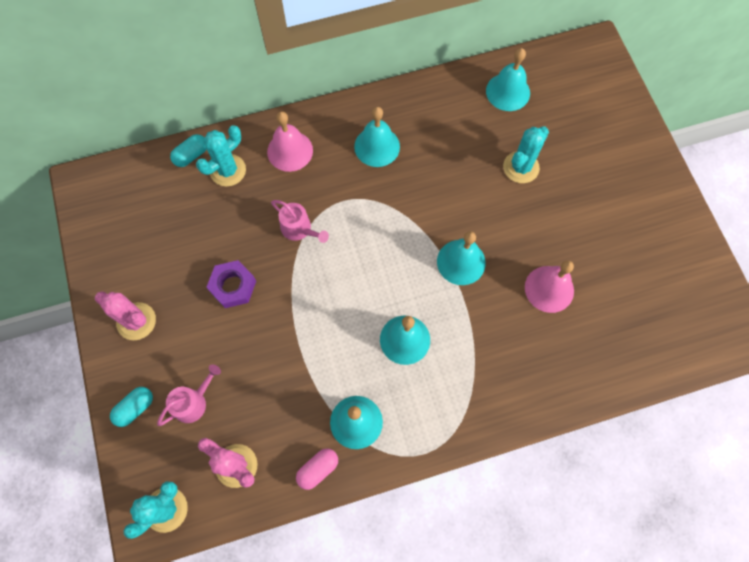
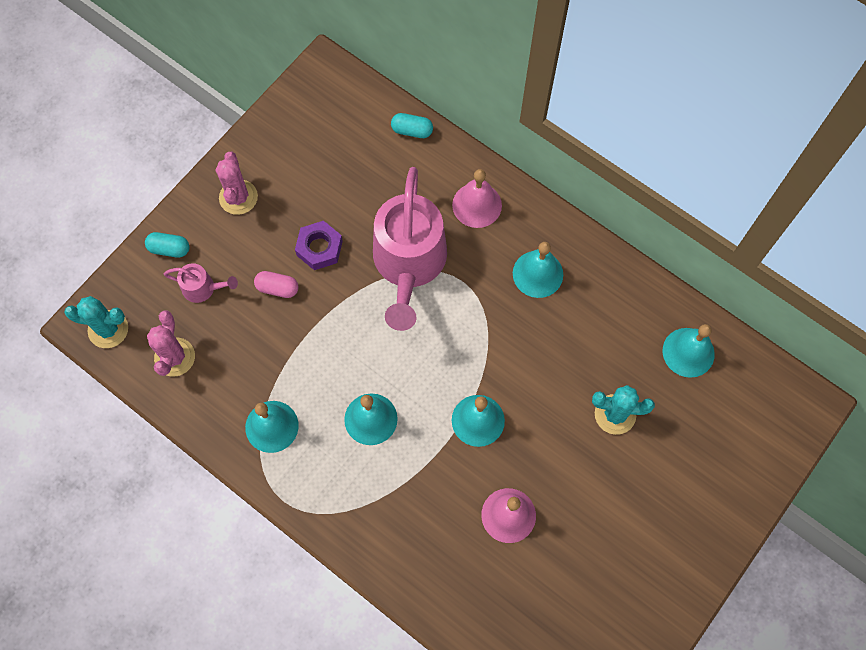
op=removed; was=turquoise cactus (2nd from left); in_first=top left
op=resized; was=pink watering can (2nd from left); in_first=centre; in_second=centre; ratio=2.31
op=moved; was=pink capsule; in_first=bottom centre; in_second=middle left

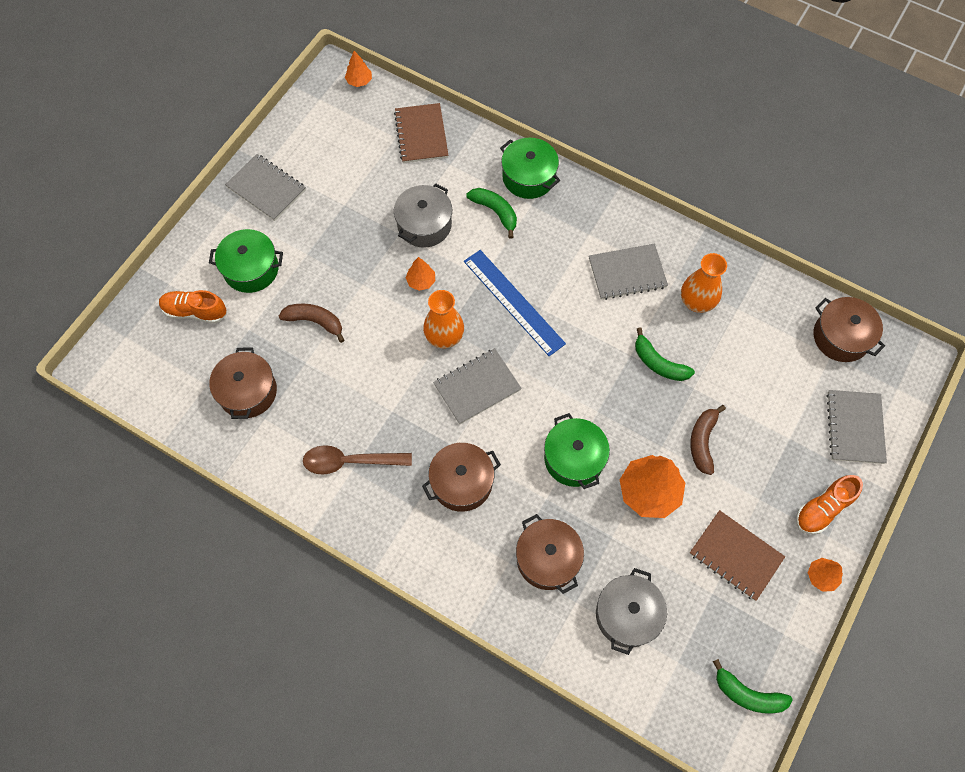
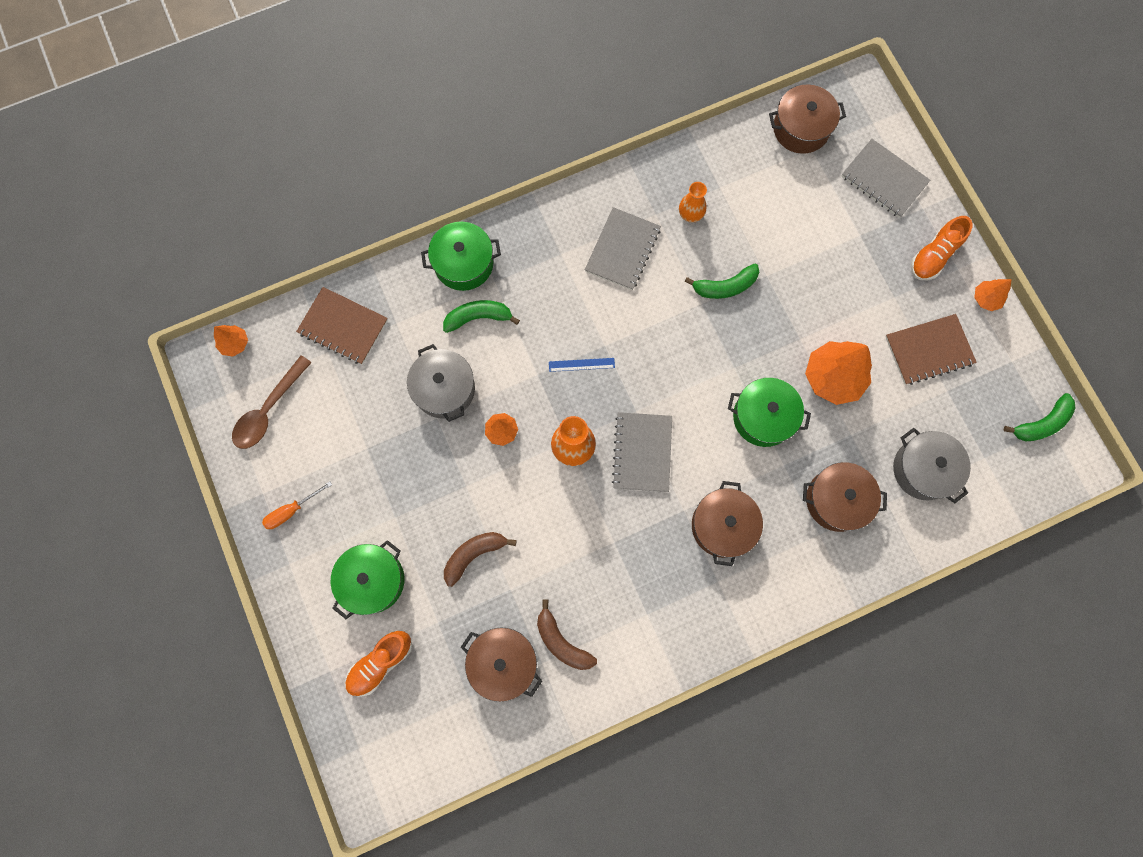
op=replaced; was=grey notebook (1st from left); now=orange screwdriver; in_first=top left; in_second=middle left
op=resized; was=blue ruler; in_first=centre; in_second=centre; ratio=0.45
op=resized; was=orange vase (2nd from left); in_first=middle right; in_second=top centre; ratio=0.66
op=moved; was=brown banana (2nd from left); in_first=middle right; in_second=bottom centre
op=moved; was=brown spoon; in_first=centre; in_second=middle left
op=turned; was=orange shoe (2nd from left); in_first=middle right; in_second=top right; clockwise=45

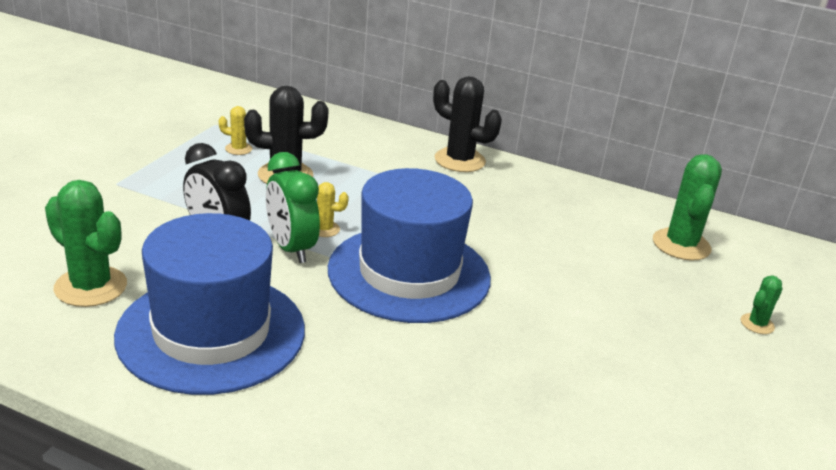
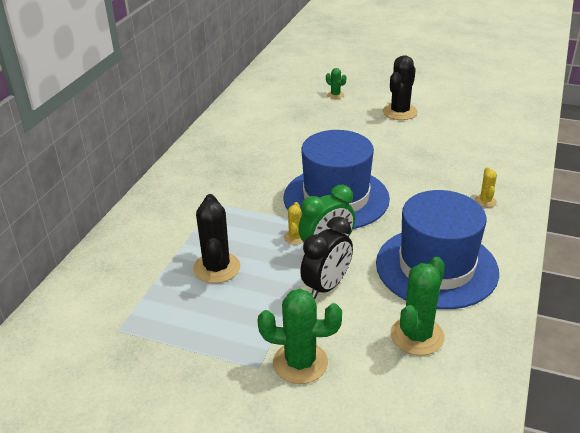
op=moved; was=black cactus (2nd from left); in_first=top centre; in_second=top right
op=moved; was=yellow cactus (1st from left in the first image); now=yellow cactus (2nd from left); in_first=top left; in_second=middle right
op=moved; was=green cactus (2nd from left in the first image); now=green cactus (1st from left); in_first=middle right; in_second=bottom centre

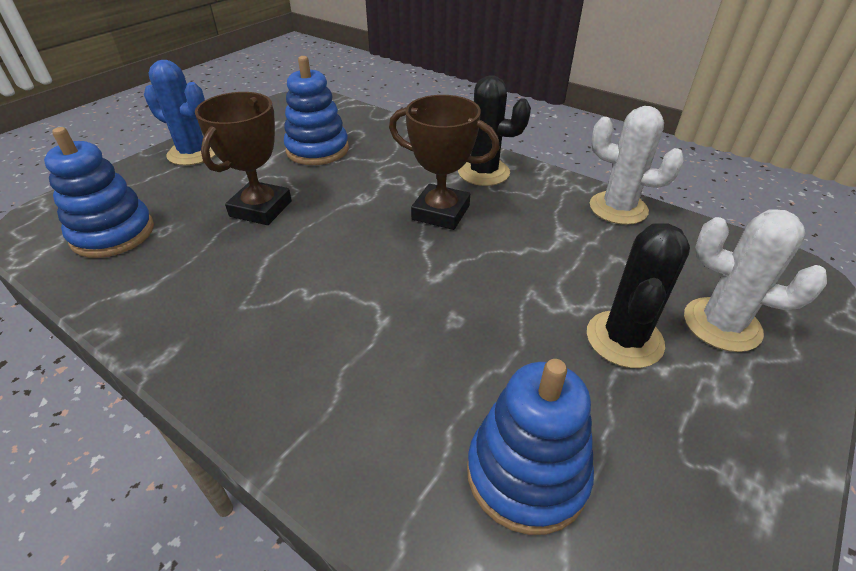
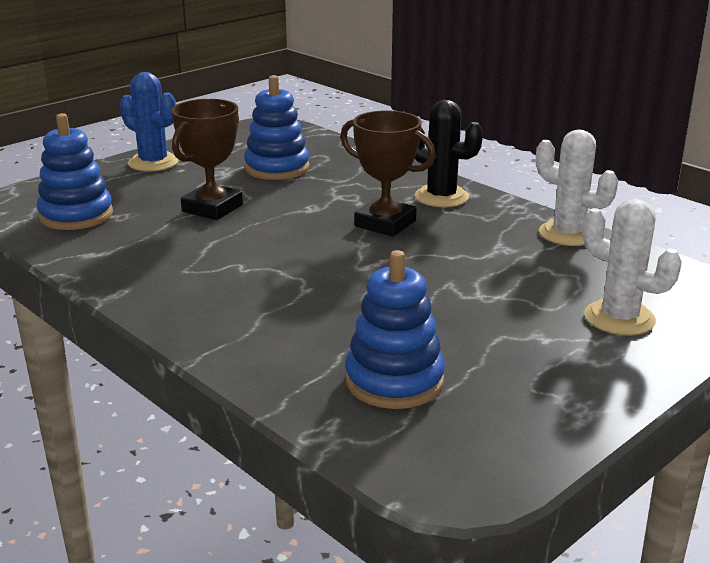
op=removed; was=black cactus (2nd from left); in_first=middle right

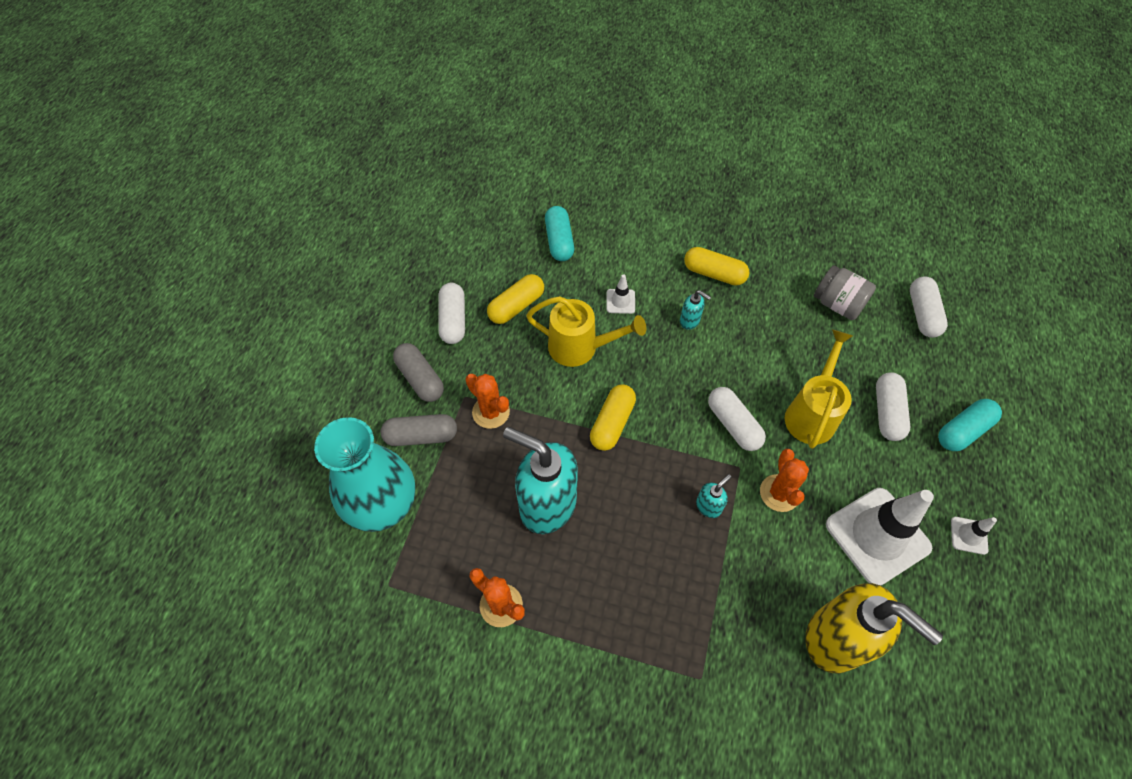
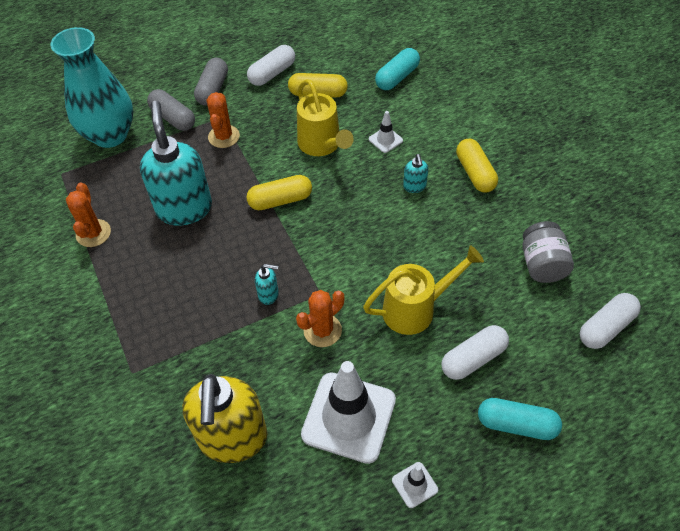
op=removed; was=white capsule (2nd from left); in_first=centre

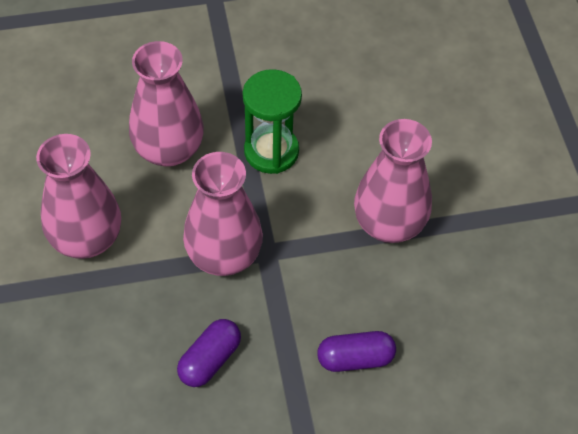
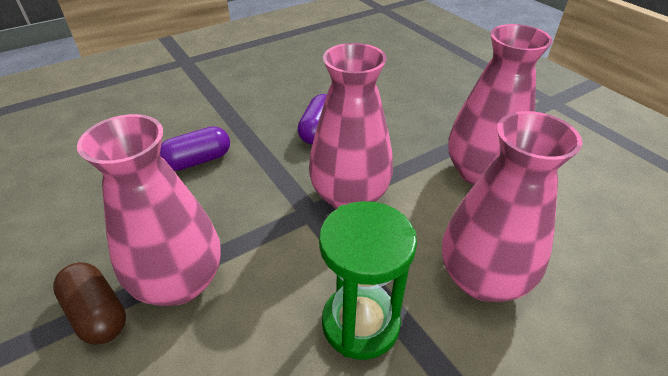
op=added; now=brown capsule; in_second=bottom left

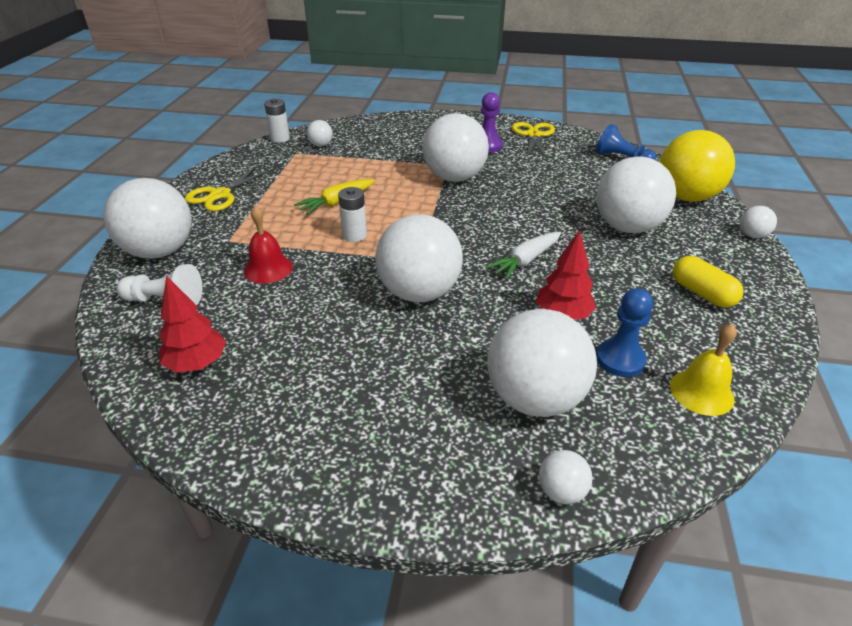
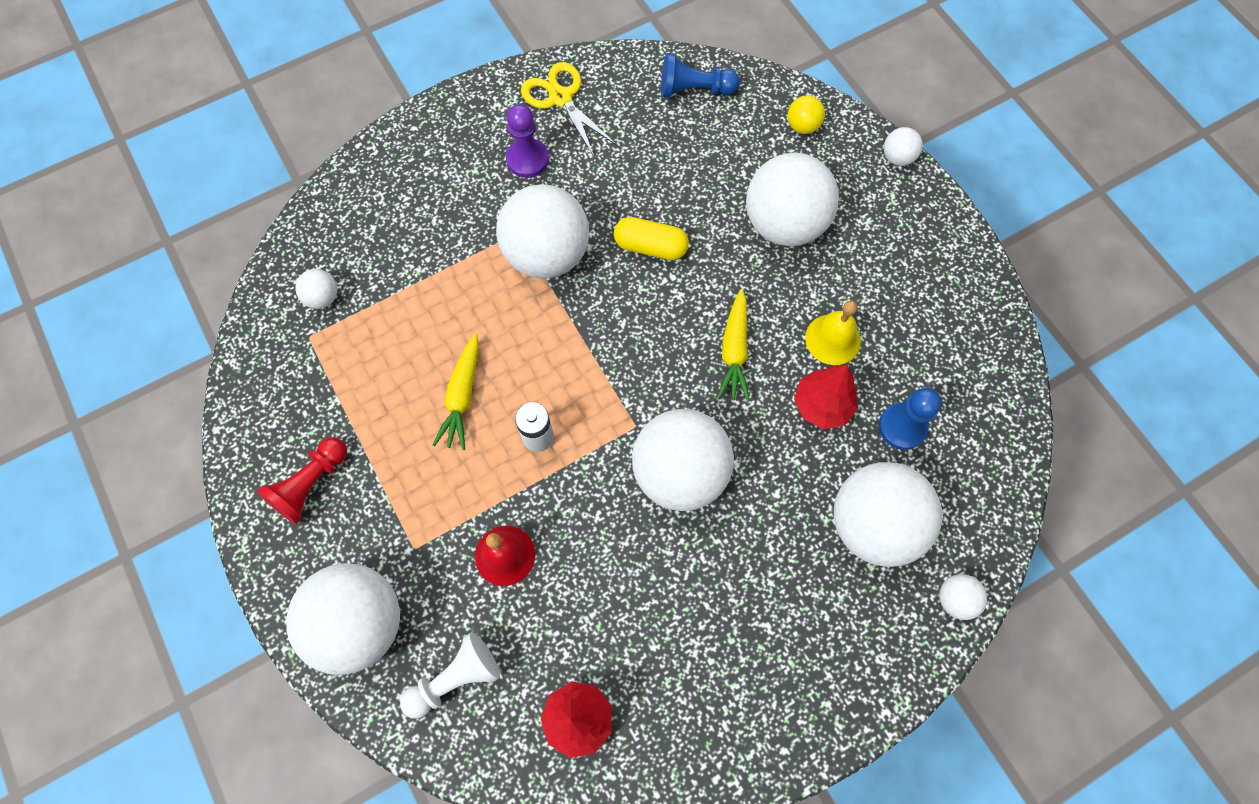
op=removed; was=white battery (1st from left); in_first=top left
op=resized; was=yellow ball; in_first=top right; in_second=top centre; ratio=0.43
op=replaced; was=yellow scissors (1st from left); now=red pawn; in_first=top left; in_second=middle left
op=recoloured; was=white carrot; now=yellow carrot (2nd from left); in_first=centre; in_second=centre
op=moved; was=yellow capsule; in_first=middle right; in_second=top centre
op=moved; was=yellow bell; in_first=middle right; in_second=centre

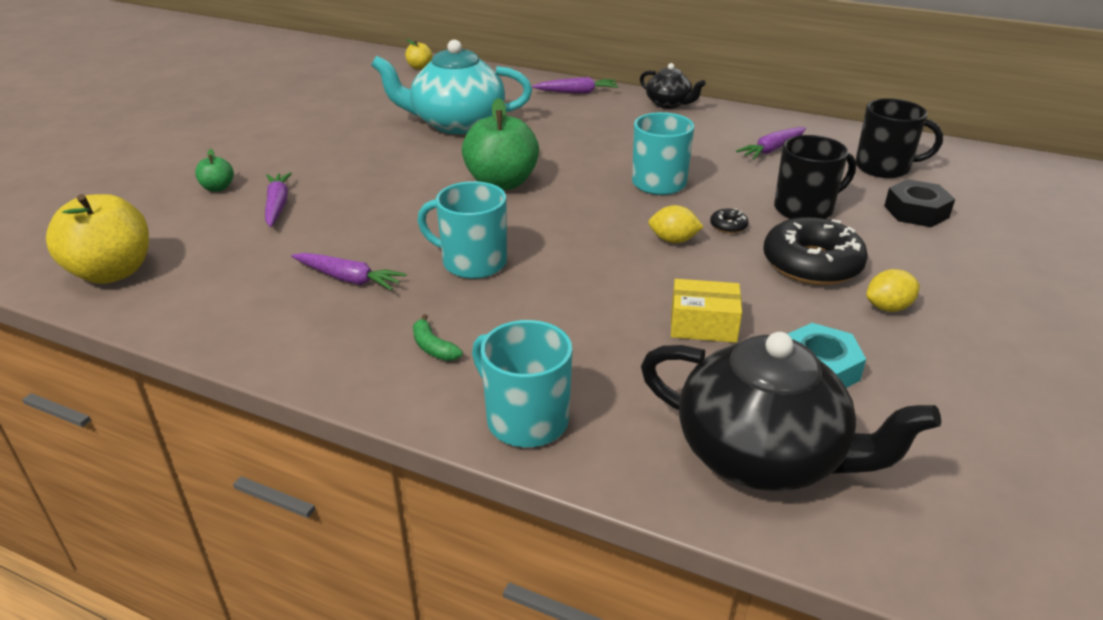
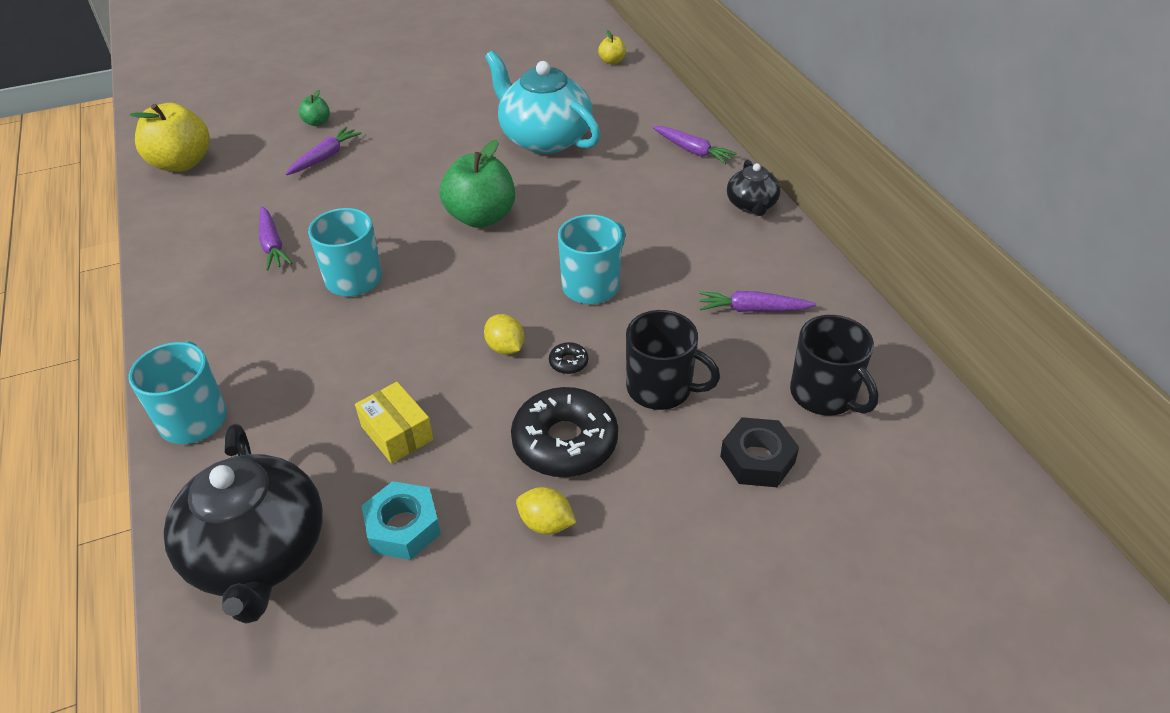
op=removed; was=green banana; in_first=centre

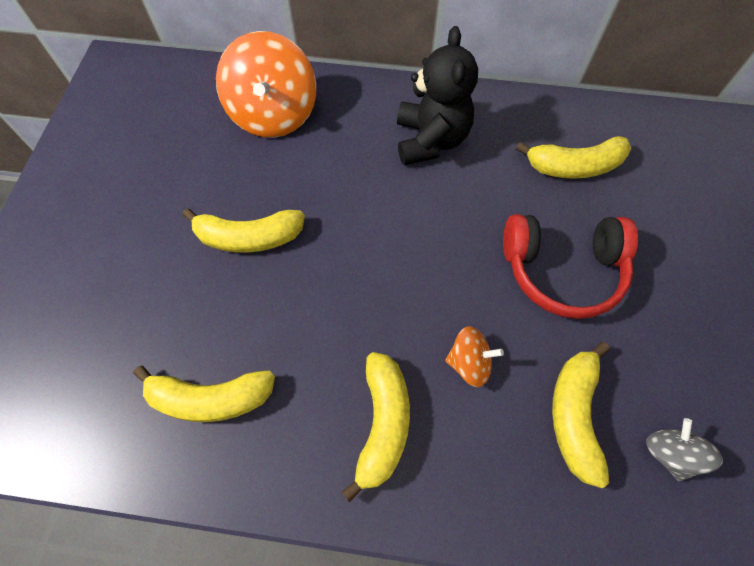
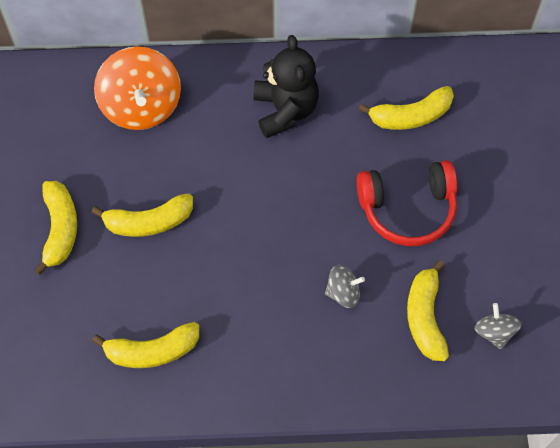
op=recoloured; was=orange spinning top (2nd from left); now=grey spinning top (1st from left); in_first=centre; in_second=centre
op=moved; was=yellow banana (3rd from left in the first image); now=yellow banana (1st from left); in_first=bottom centre; in_second=middle left

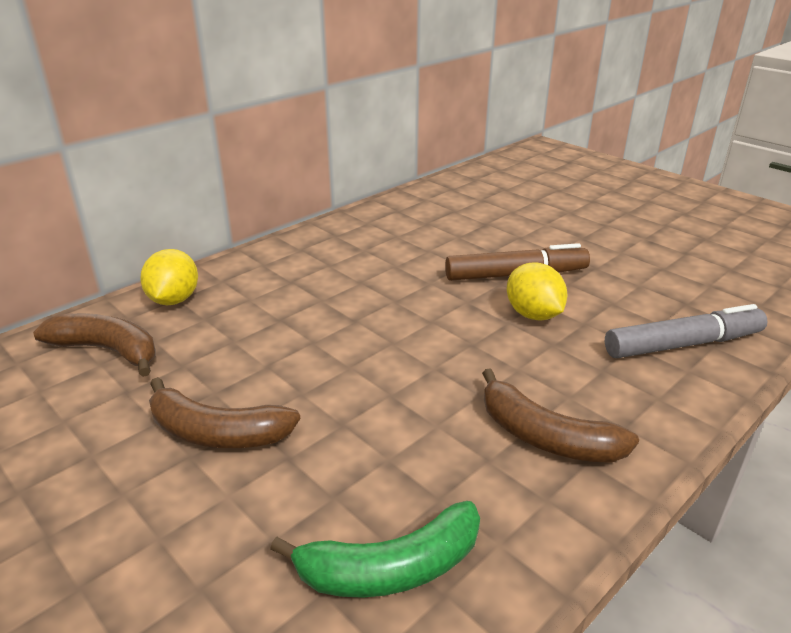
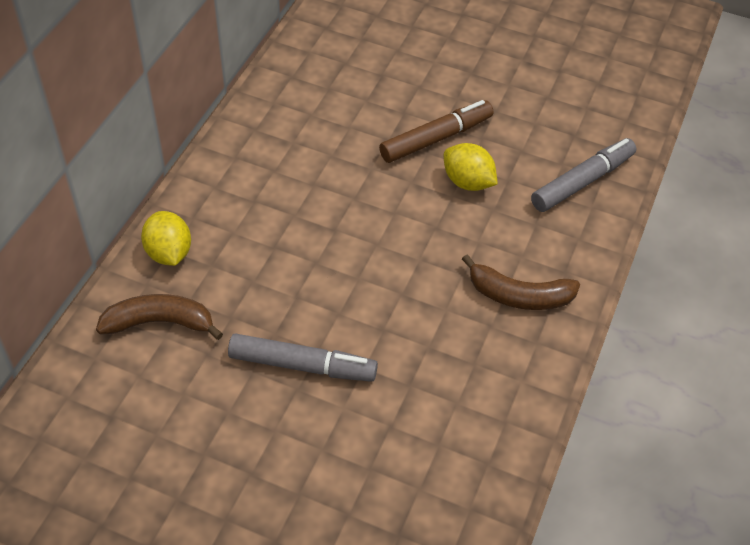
op=replaced; was=brown banana (2nd from left); now=grey marker (1st from left); in_first=middle left; in_second=centre
op=removed; was=green banana; in_first=bottom centre

